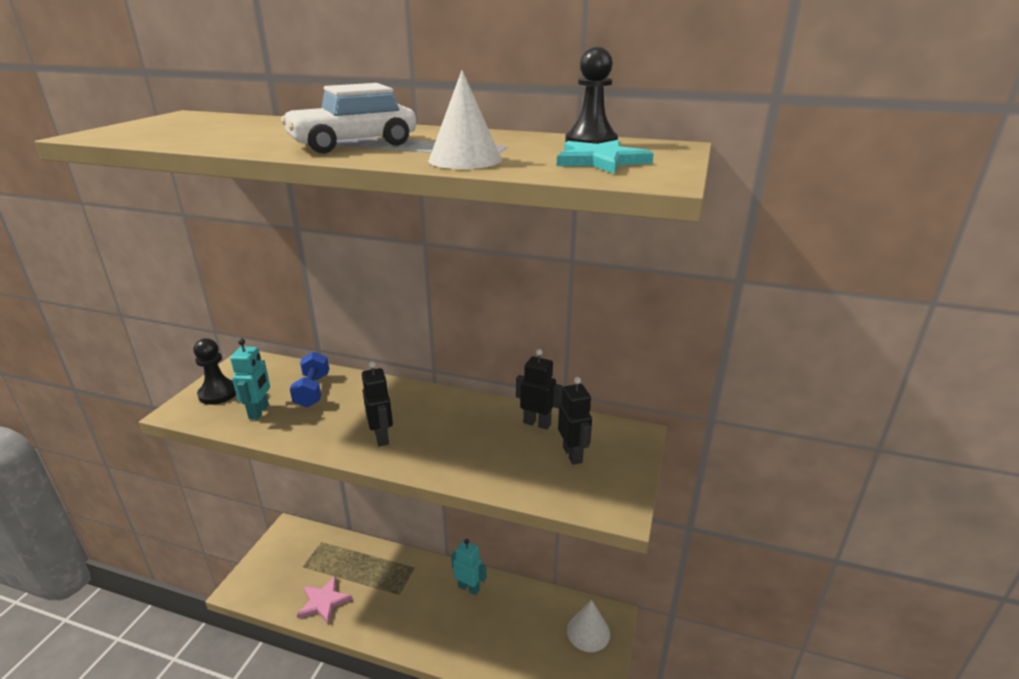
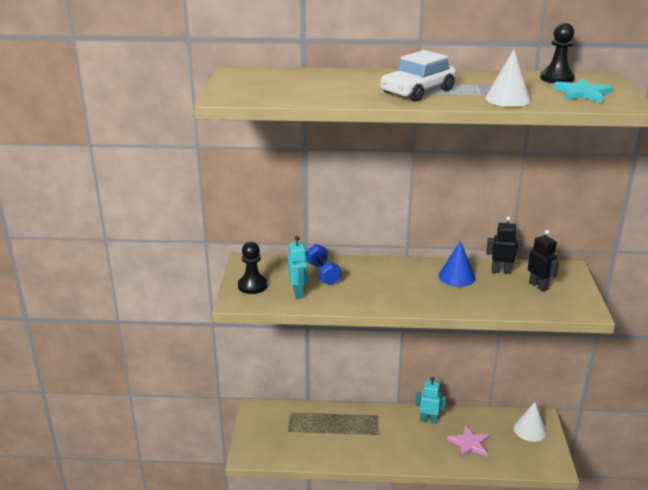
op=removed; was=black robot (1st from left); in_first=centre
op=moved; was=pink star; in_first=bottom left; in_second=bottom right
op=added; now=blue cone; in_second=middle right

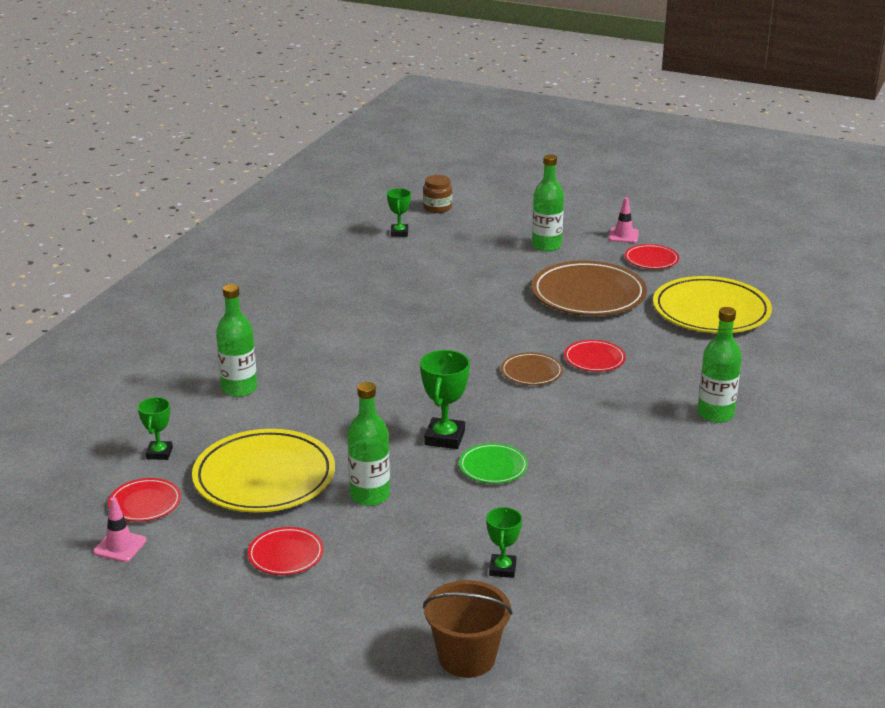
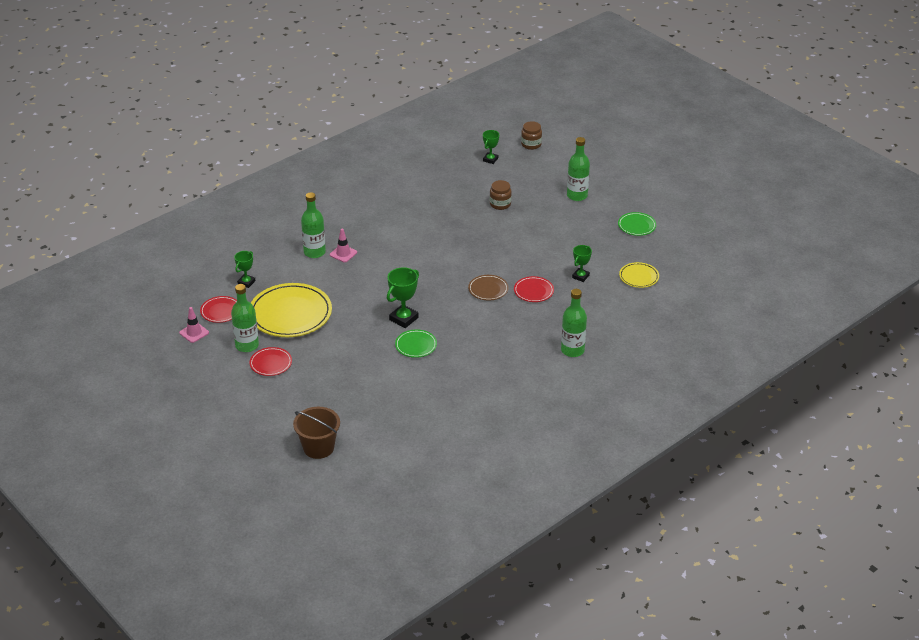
op=moved; was=pink traffic cone (2nd from left); in_first=top right; in_second=centre
op=recoloured; was=red plate (4th from left); now=green plate (2nd from left); in_first=middle right; in_second=middle right
op=removed; was=brown plate (2nd from left); in_first=centre
op=resized; was=yellow plate (2nd from left); in_first=middle right; in_second=middle right; ratio=0.49
op=moved; was=green bottle (2nd from left in the first image); now=green bottle (1st from left); in_first=centre; in_second=middle left
op=moved; was=green trophy (4th from left); in_first=bottom centre; in_second=centre
op=added; now=brown jar (1st from left); in_second=top centre

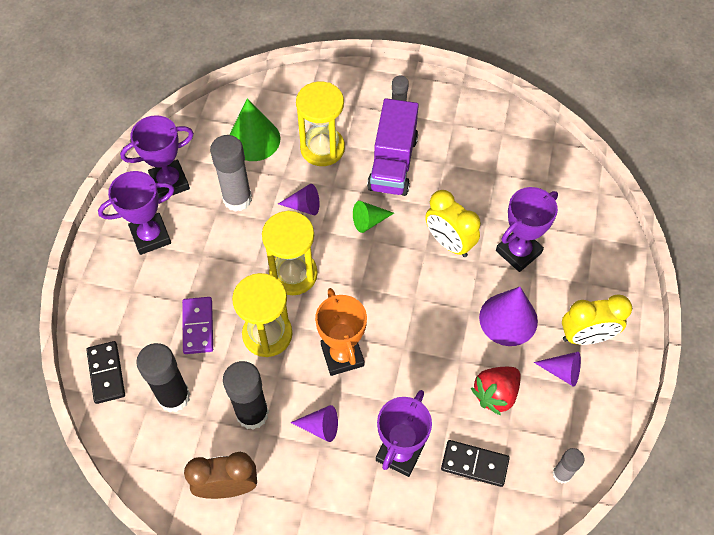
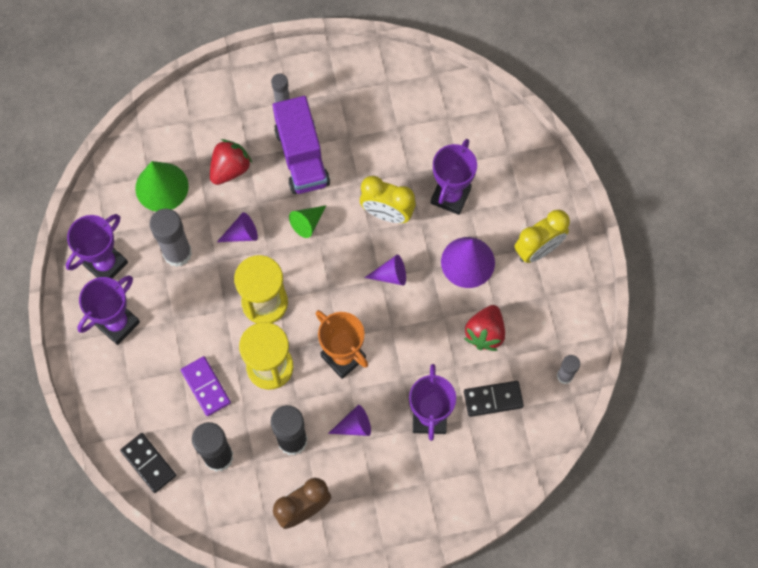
op=replaced; was=yellow hourglass (3rd from left); now=red strawberry (1st from left); in_first=top centre; in_second=top left
op=moved; was=purple cone (4th from left in the first image); now=purple cone (3rd from left); in_first=bottom right; in_second=centre

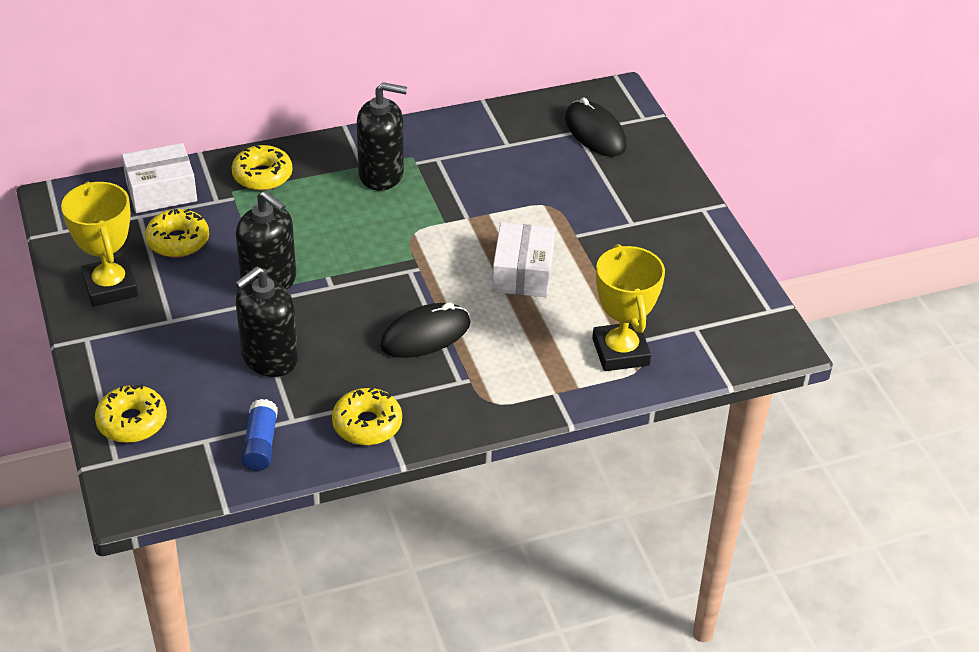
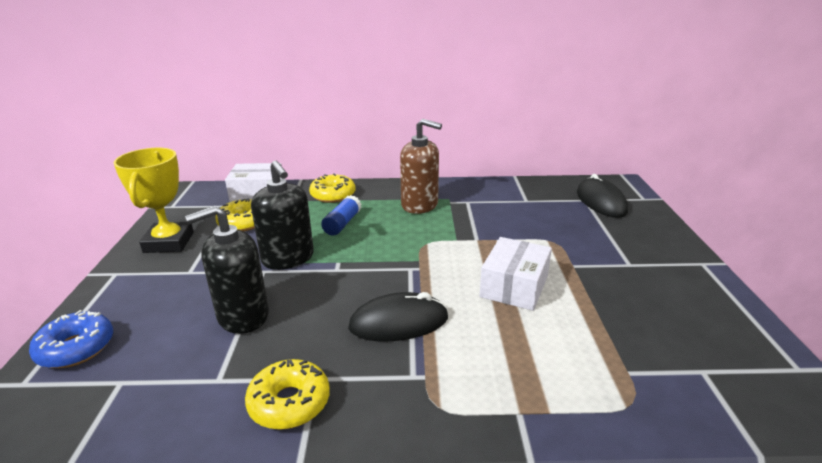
op=recoloured; was=black soap dispenser (3rd from left); now=brown soap dispenser; in_first=top centre; in_second=centre
op=removed; was=yellow trophy (2nd from left); in_first=centre
op=recoloured; was=yellow donut (1st from left); now=blue donut; in_first=middle left; in_second=bottom left
op=moved; was=blue glue stick; in_first=bottom left; in_second=centre

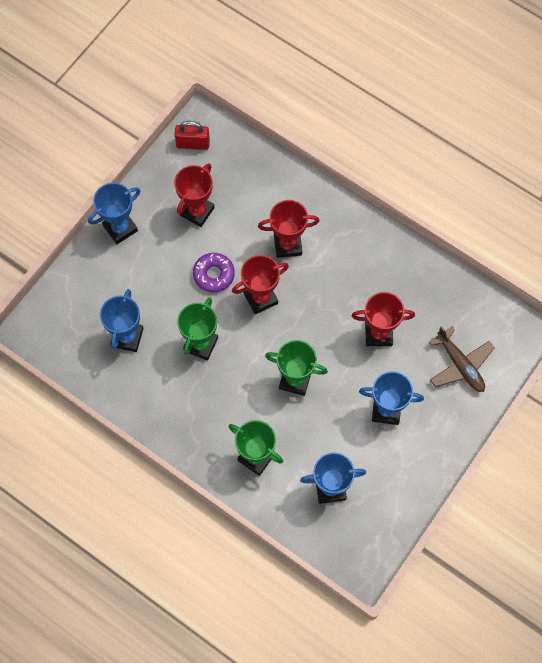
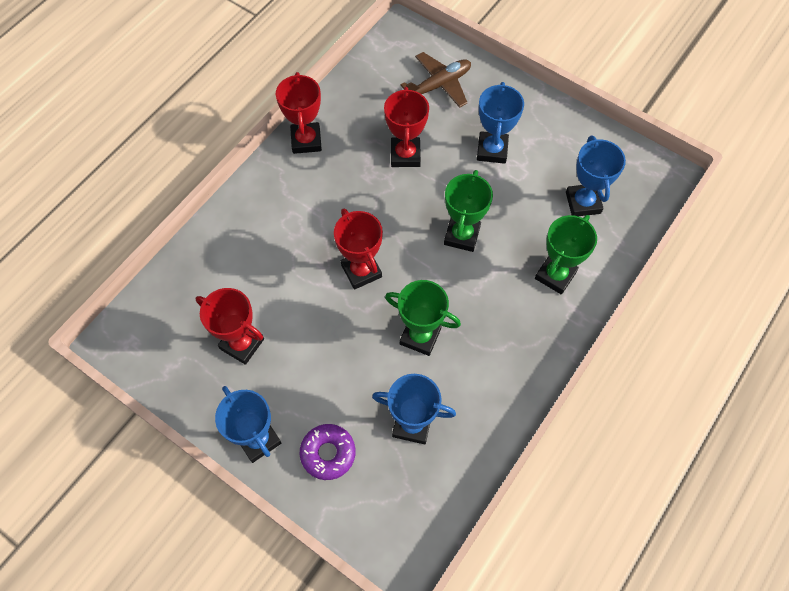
op=removed; was=red padlock; in_first=top centre
op=moved; was=red trophy (3rd from left in the first image); now=red trophy (2nd from left); in_first=centre; in_second=top centre
op=moved; was=purple donut; in_first=centre; in_second=bottom centre

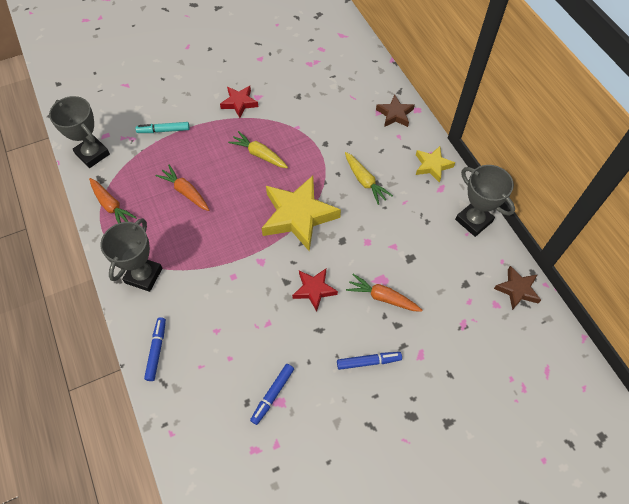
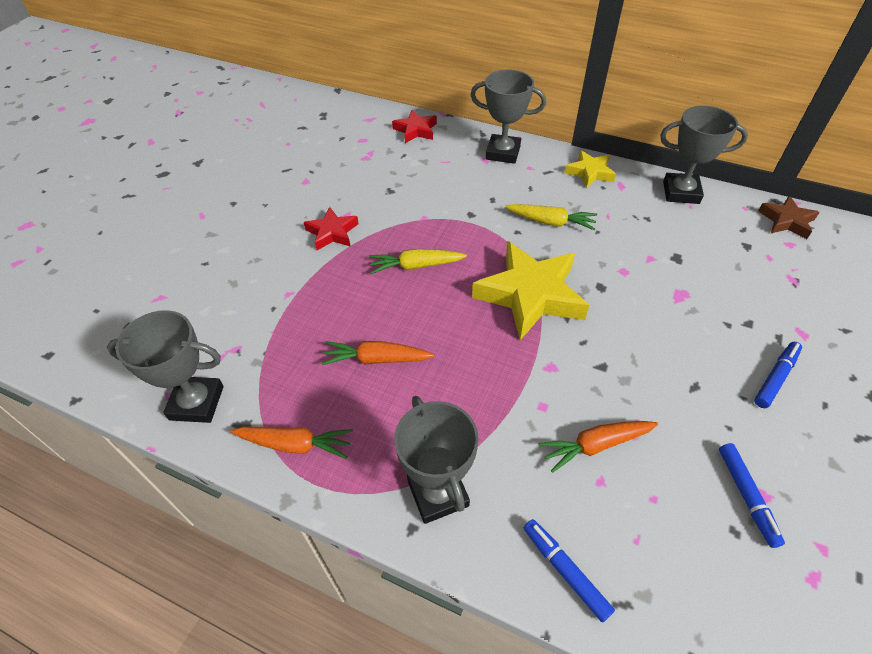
op=replaced; was=brown star (1st from left); now=grey trophy (3rd from left); in_first=top centre; in_second=top centre
op=removed; was=turquoise marker; in_first=top left
op=moved; was=red star (2nd from left); in_first=centre; in_second=top centre
op=moved; was=orange carrot (3rd from left); in_first=centre; in_second=bottom right

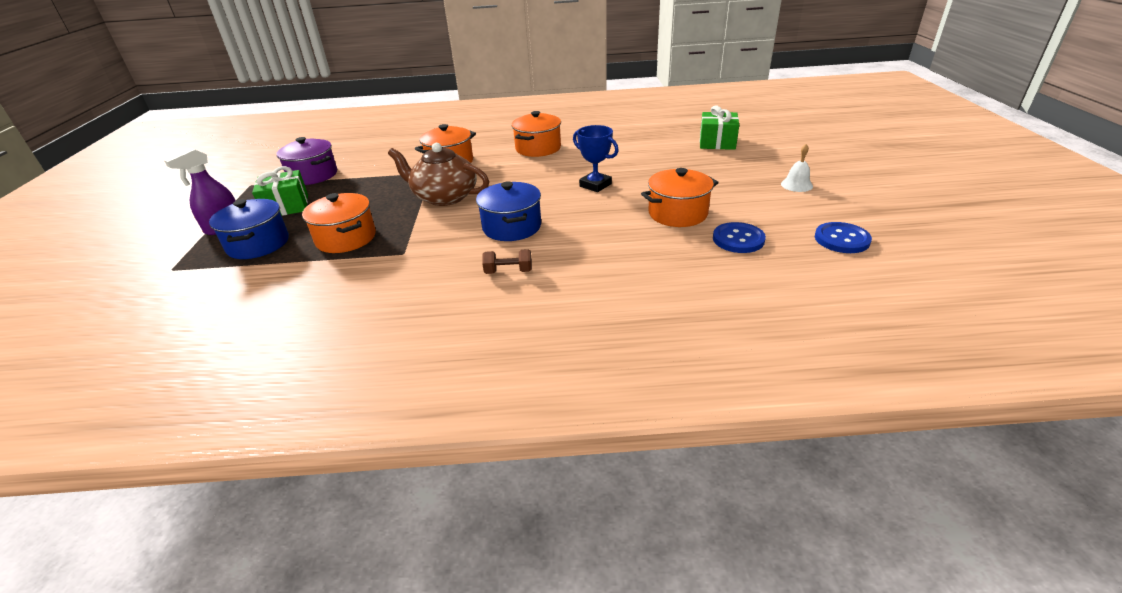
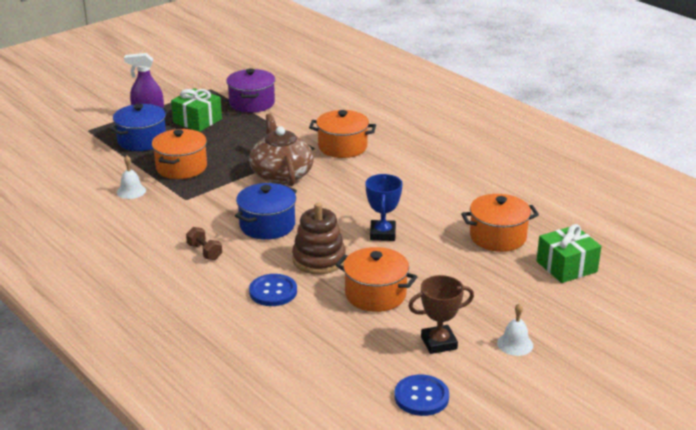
op=moved; was=orange pot (3rd from left in the first image); now=orange pot (4th from left); in_first=top centre; in_second=middle right
op=moved; was=blue button (1st from left); in_first=centre; in_second=bottom centre
op=added; now=white bell (1st from left); in_second=middle left
op=added; now=brown stacking toy; in_second=centre
op=added; now=brown trophy; in_second=bottom centre

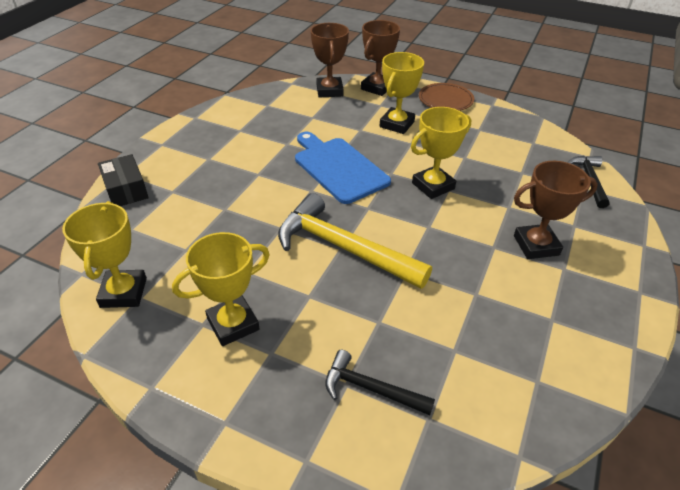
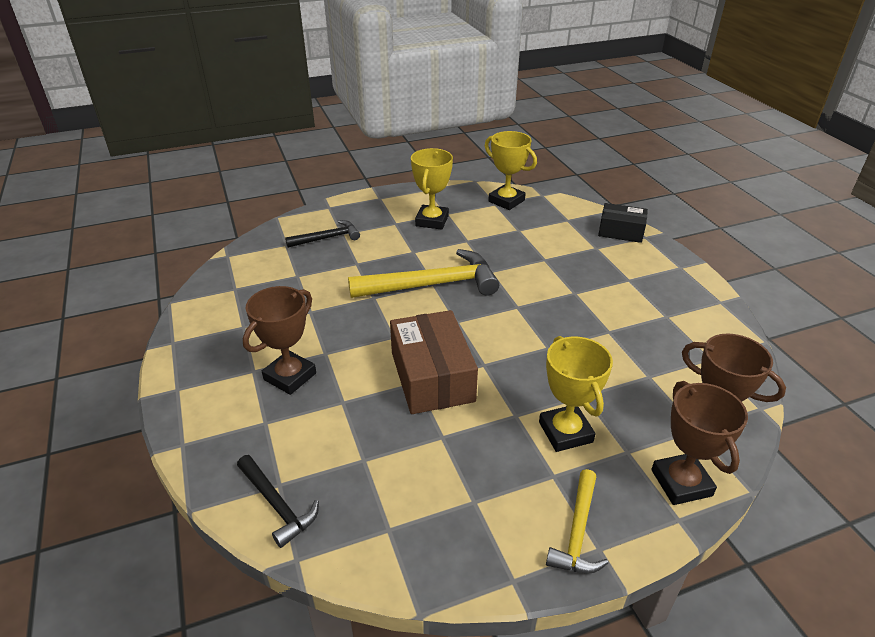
op=replaced; was=brown plate; now=yellow hammer (2nd from left); in_first=top centre; in_second=bottom centre
op=replaced; was=yellow trophy (4th from left); now=brown box; in_first=top centre; in_second=centre
op=removed; was=blue cutting board; in_first=centre

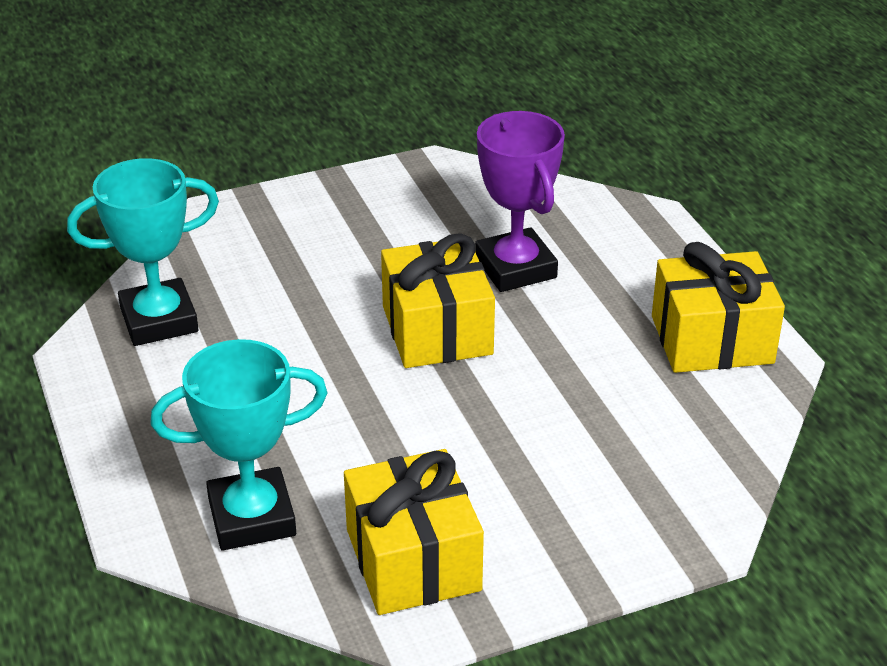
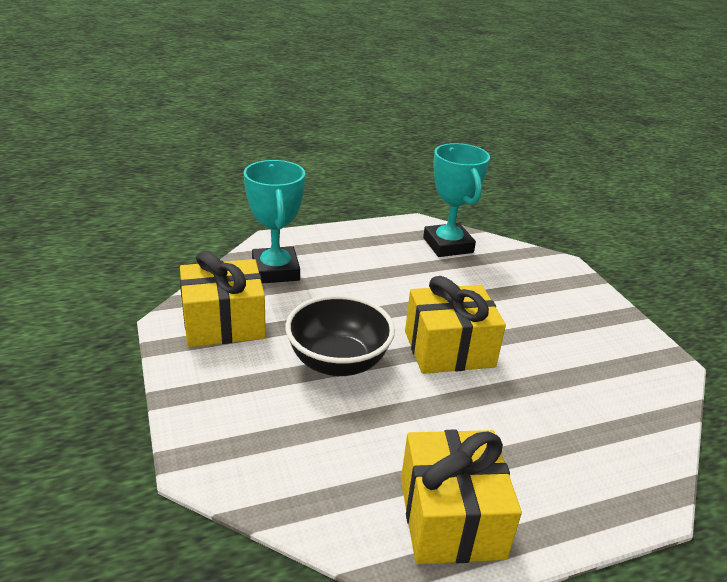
op=removed; was=purple trophy; in_first=top centre
op=added; now=black bowl; in_second=centre

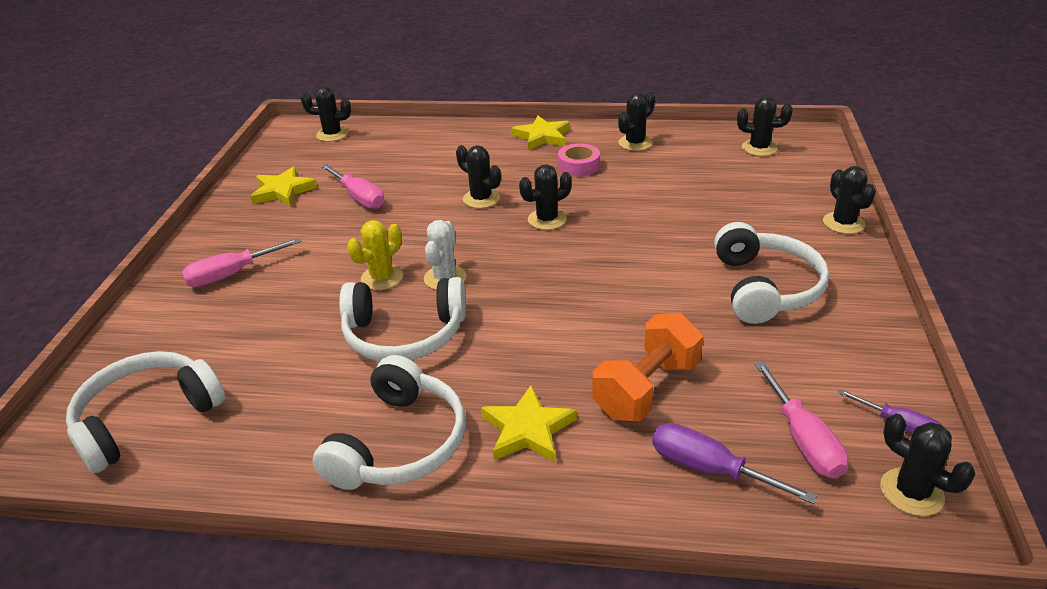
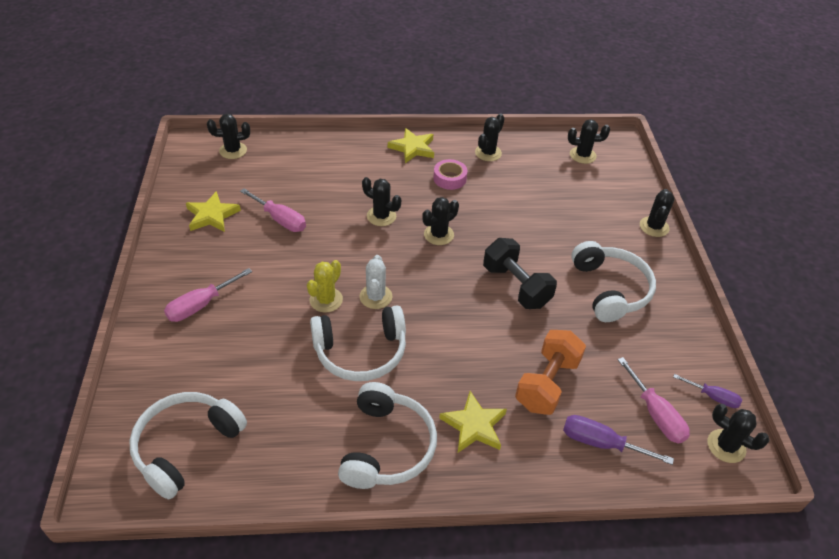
op=turned; was=black cactus (6th from left); in_first=middle right; in_second=middle right; clockwise=45
op=added; now=black dumbbell; in_second=centre

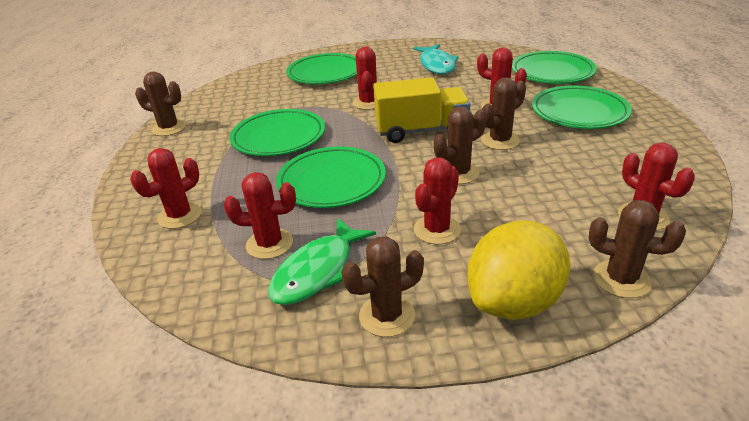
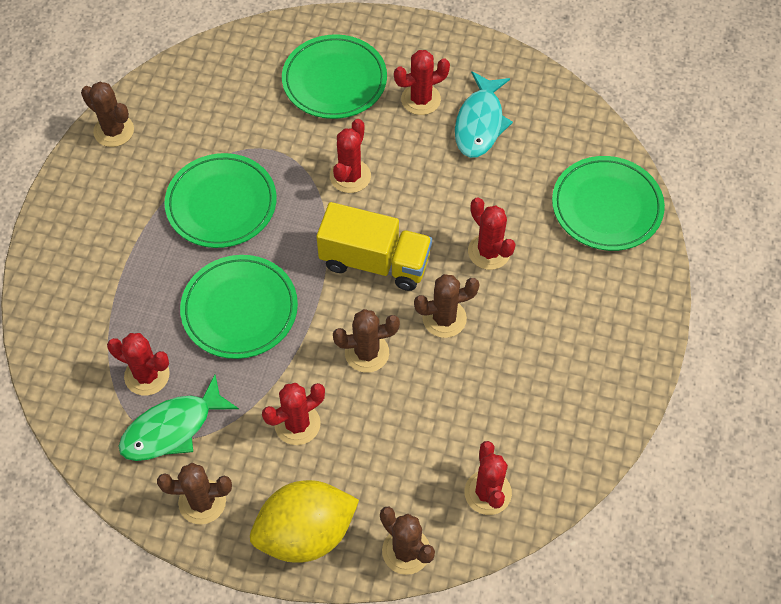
op=removed; was=green plate (5th from left); in_first=top right
op=moved; was=red cactus (1st from left in the first image); now=red cactus (4th from left); in_first=middle left; in_second=top centre

